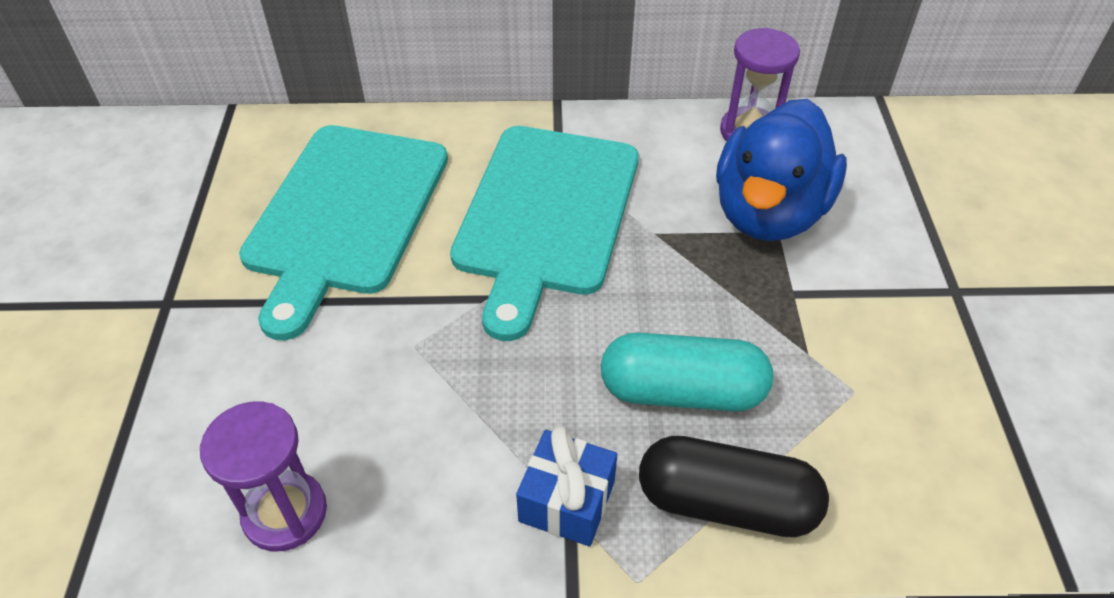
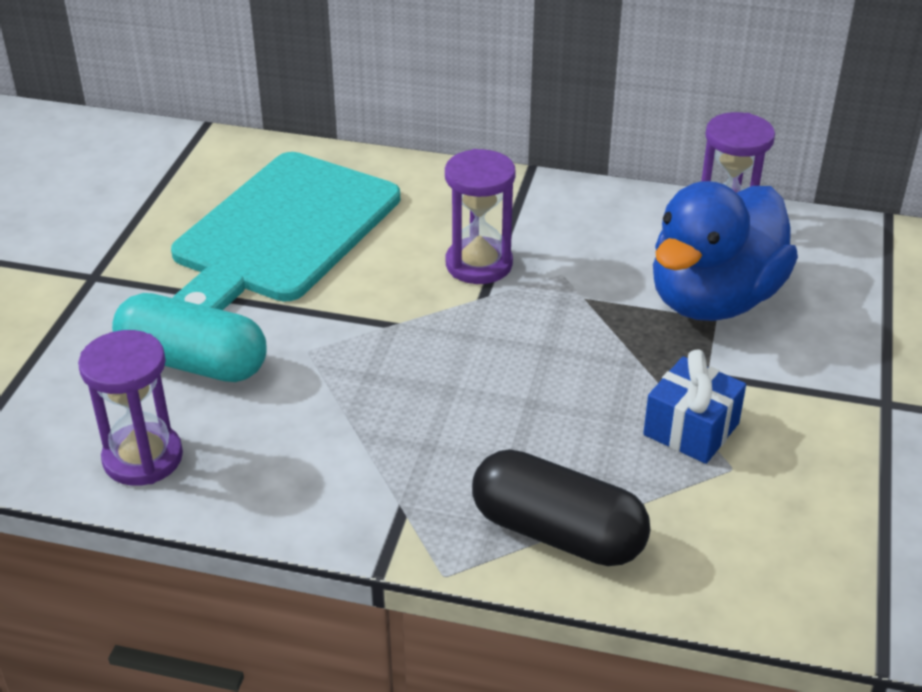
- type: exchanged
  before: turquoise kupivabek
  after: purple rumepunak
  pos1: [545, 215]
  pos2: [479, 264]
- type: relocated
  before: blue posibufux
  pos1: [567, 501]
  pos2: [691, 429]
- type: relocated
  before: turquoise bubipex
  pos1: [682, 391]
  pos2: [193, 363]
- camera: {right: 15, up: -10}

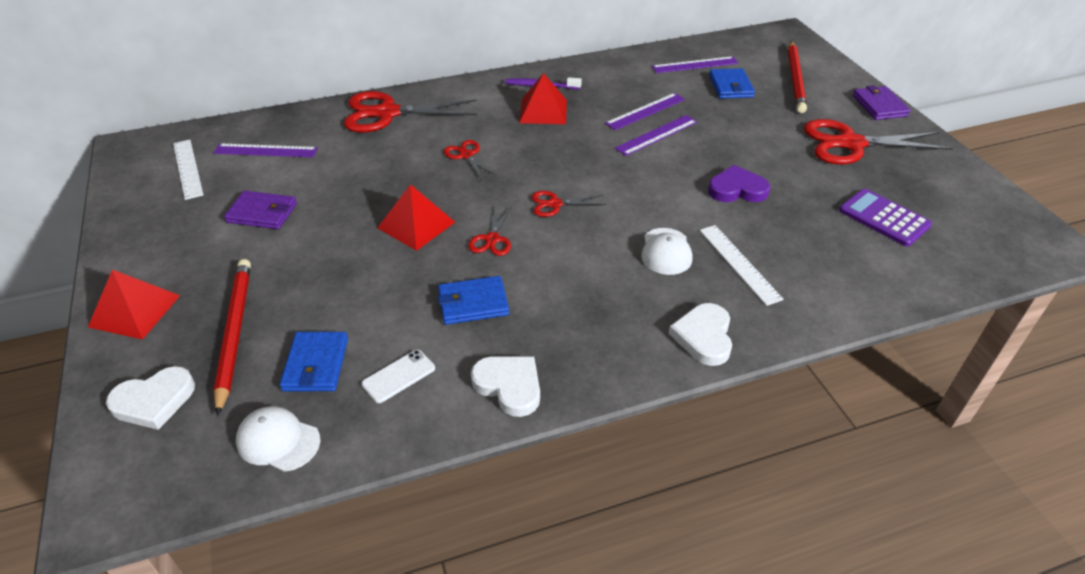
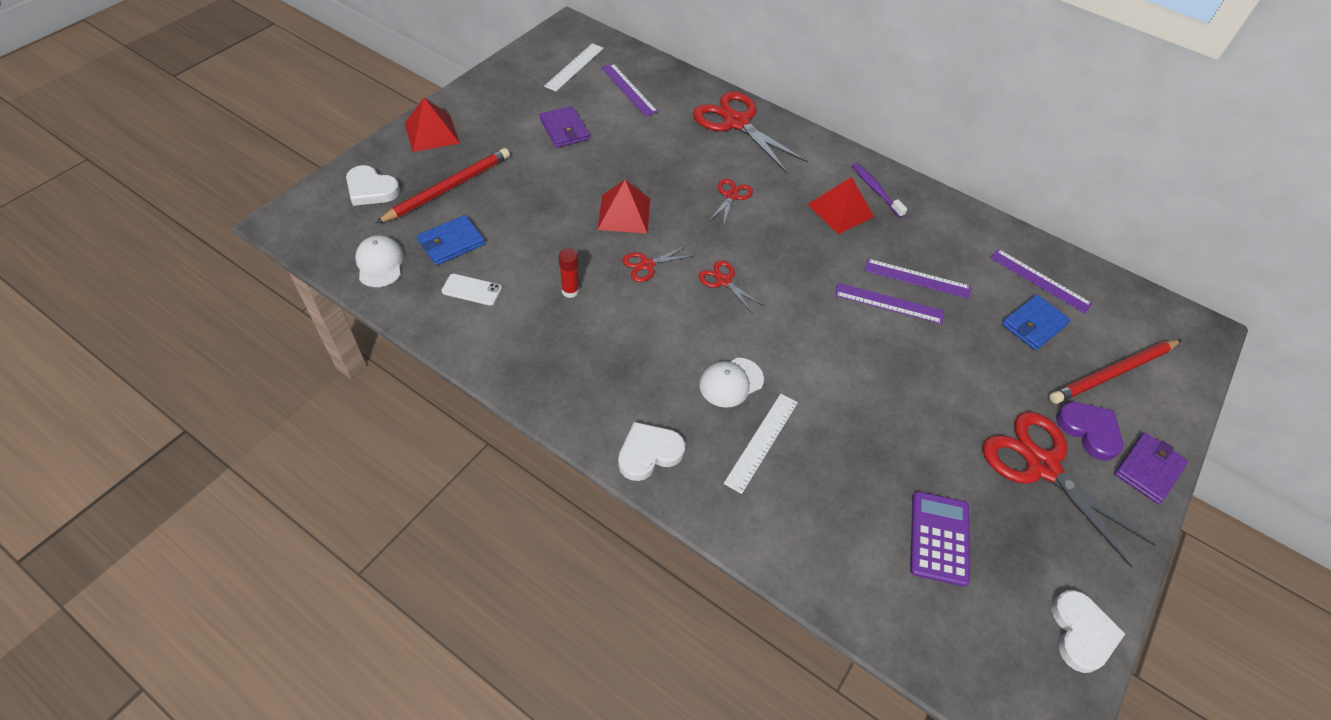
- type: exchanged
  before: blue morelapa
  after: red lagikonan
  pos1: [473, 303]
  pos2: [570, 291]
- type: relocated
  before: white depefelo
  pos1: [509, 386]
  pos2: [1081, 633]
- type: relocated
  before: purple depefelo
  pos1: [737, 189]
  pos2: [1089, 431]
- camera: {right: 50, up: 10}

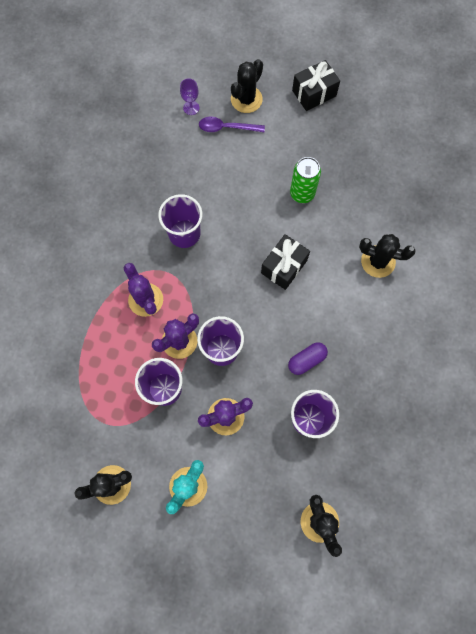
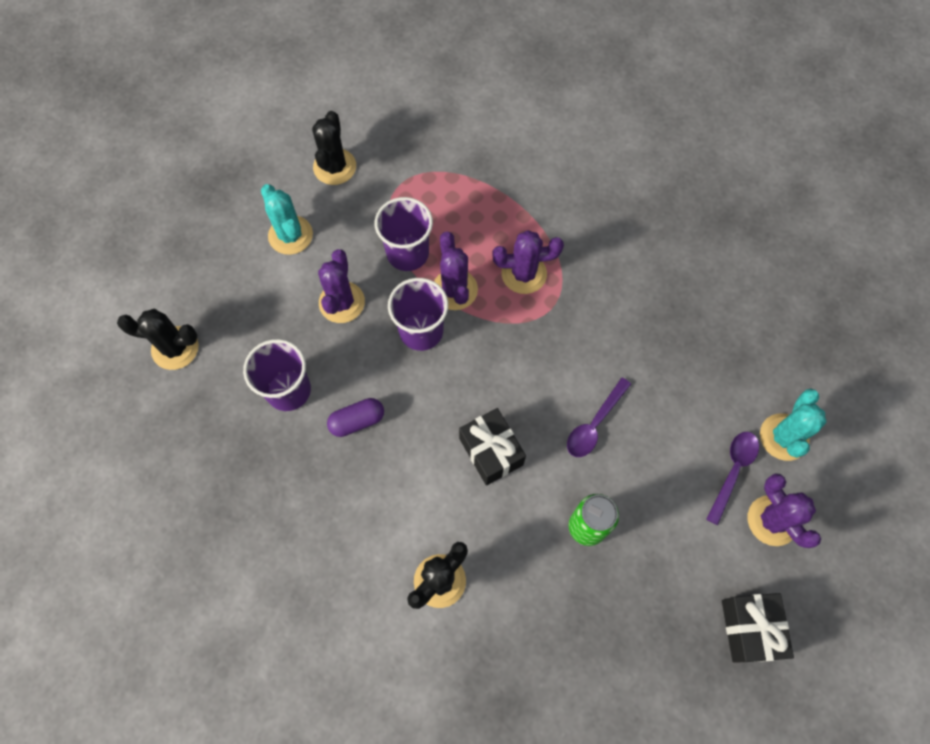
- type: missing
  before: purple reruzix
  pos1: [184, 233]
- type: exchanged
  before: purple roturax
  after: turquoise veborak
  pos1: [191, 108]
  pos2: [783, 437]
- type: colour
  before: black veborak
  after: purple veborak
  pos1: [246, 99]
  pos2: [772, 520]
- type: spun
  before: purple bubipex
  pos1: [306, 360]
  pos2: [357, 421]
  turn: 75
- type: appeared
  after: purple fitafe
  pos2: [594, 424]
- camera: {right: 115, up: -5}

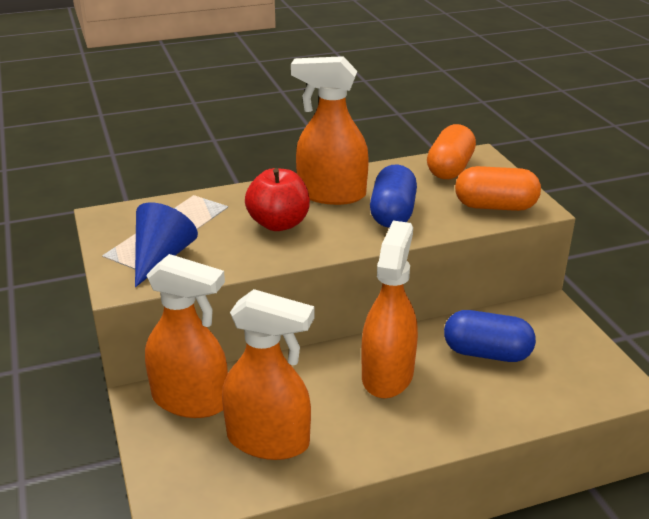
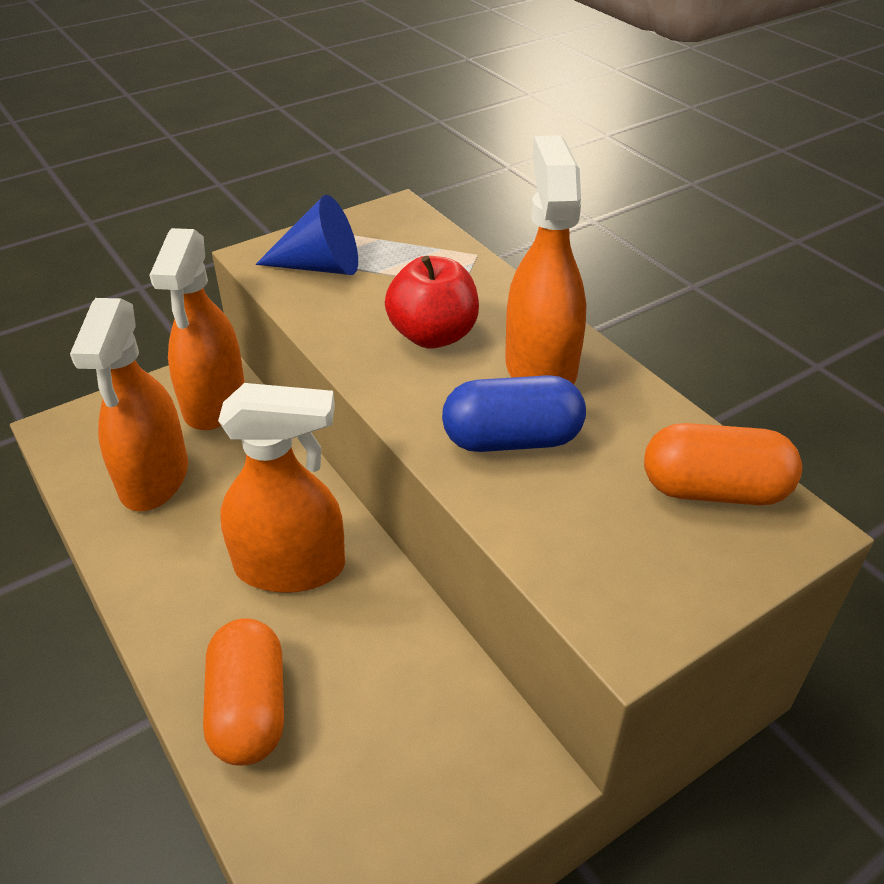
- type: missing
  before: blue bubipex
  pos1: [486, 353]
- type: relocated
  before: orange bubipex
  pos1: [495, 206]
  pos2: [249, 709]
- camera: {right: 75, up: 10}

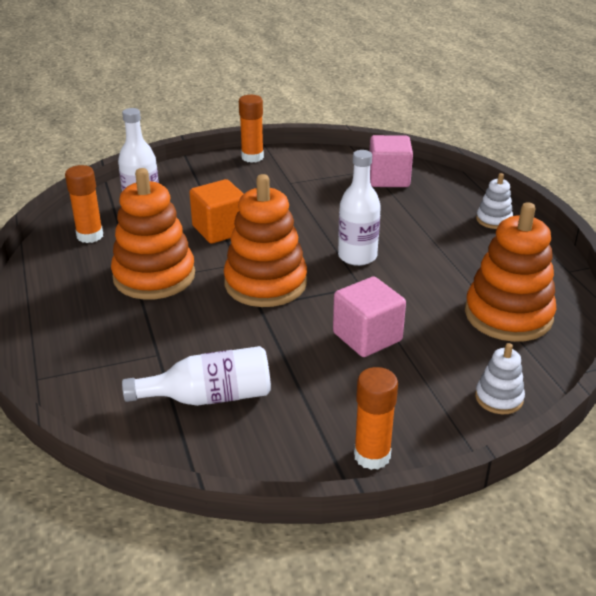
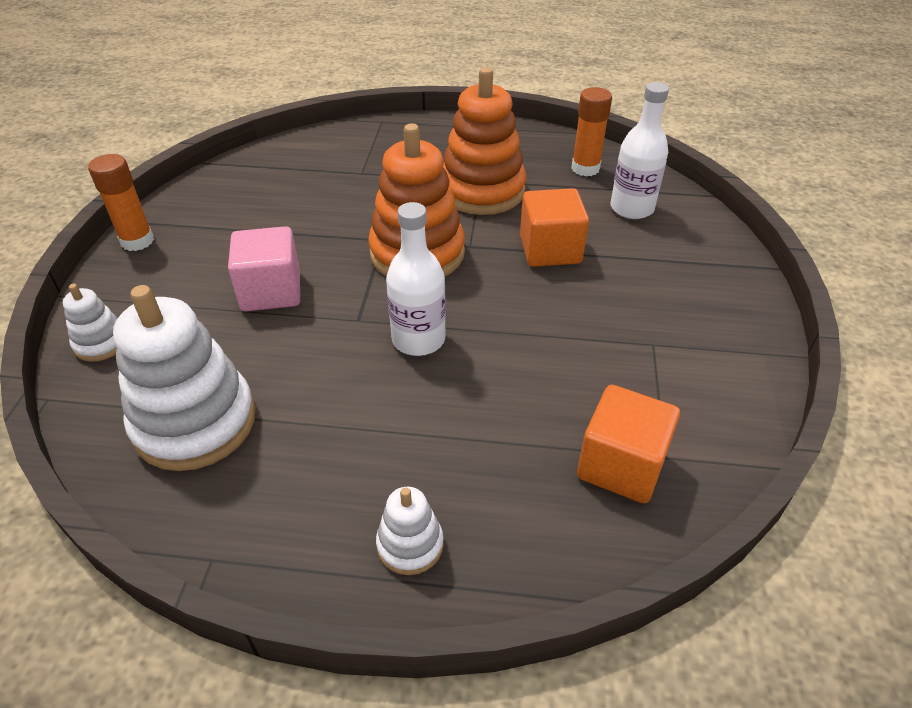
- type: missing
  before: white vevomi
  pos1: [209, 397]
- type: missing
  before: orange lagikonan
  pos1: [252, 157]
- type: colour
  before: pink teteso
  after: orange teteso
  pos1: [388, 179]
  pos2: [621, 465]
- type: colour
  before: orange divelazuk
  after: white divelazuk
  pos1: [508, 315]
  pos2: [195, 422]
- camera: {right: 115, up: 10}

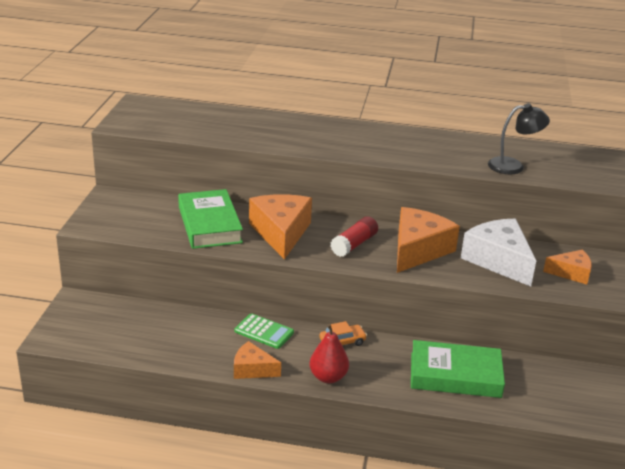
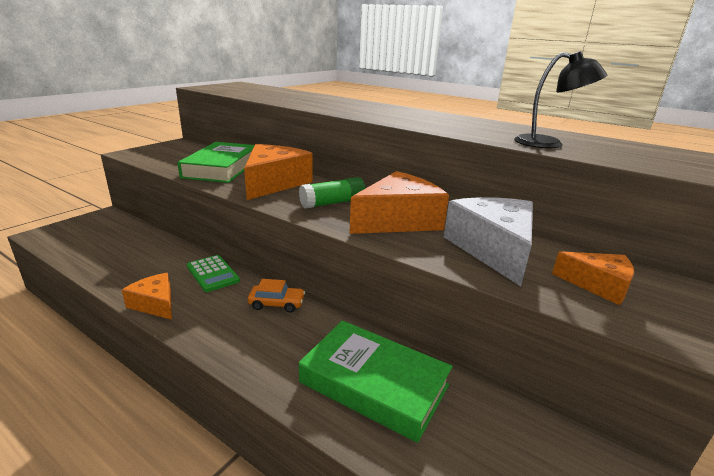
- type: missing
  before: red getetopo
  pos1: [328, 377]
- type: colour
  before: red lagikonan
  after: green lagikonan
  pos1: [354, 244]
  pos2: [332, 203]
- camera: {right: 25, up: -5}

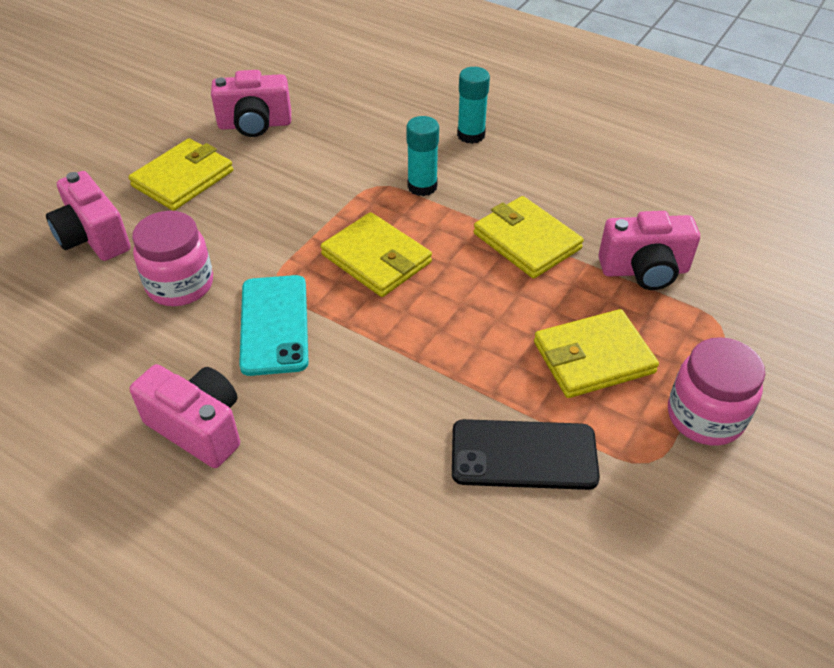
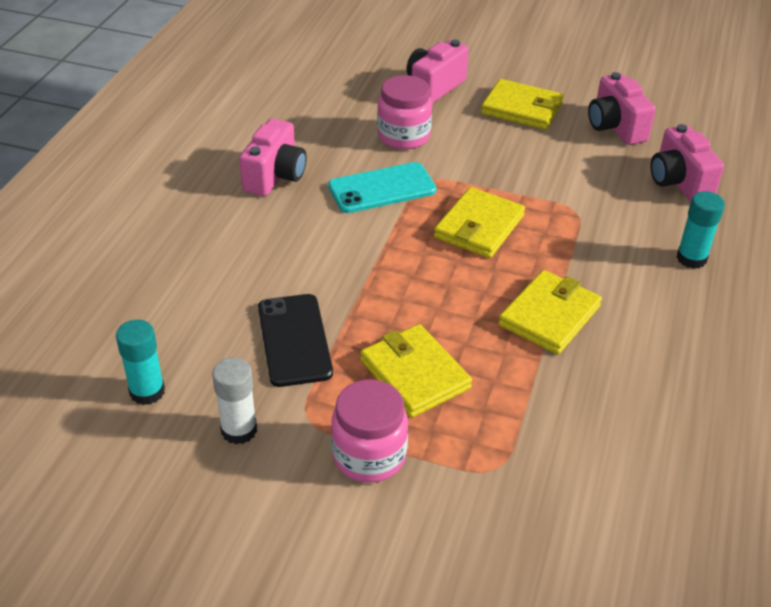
- type: relocated
  before: turquoise lagikonan
  pos1: [422, 186]
  pos2: [147, 392]
- type: relocated
  before: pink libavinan
  pos1: [644, 271]
  pos2: [679, 182]
- type: appeared
  after: white lagikonan
  pos2: [239, 430]
- camera: {right: 75, up: -5}

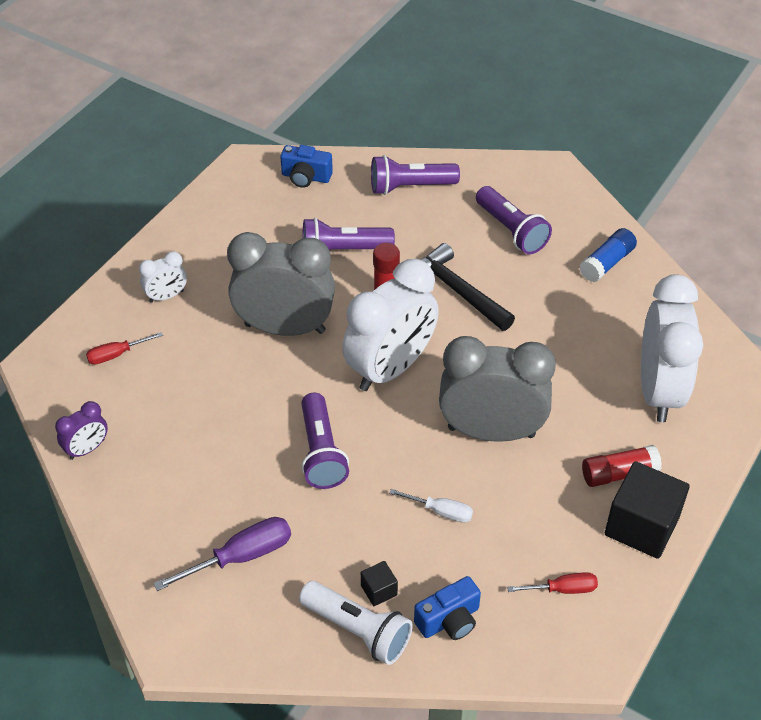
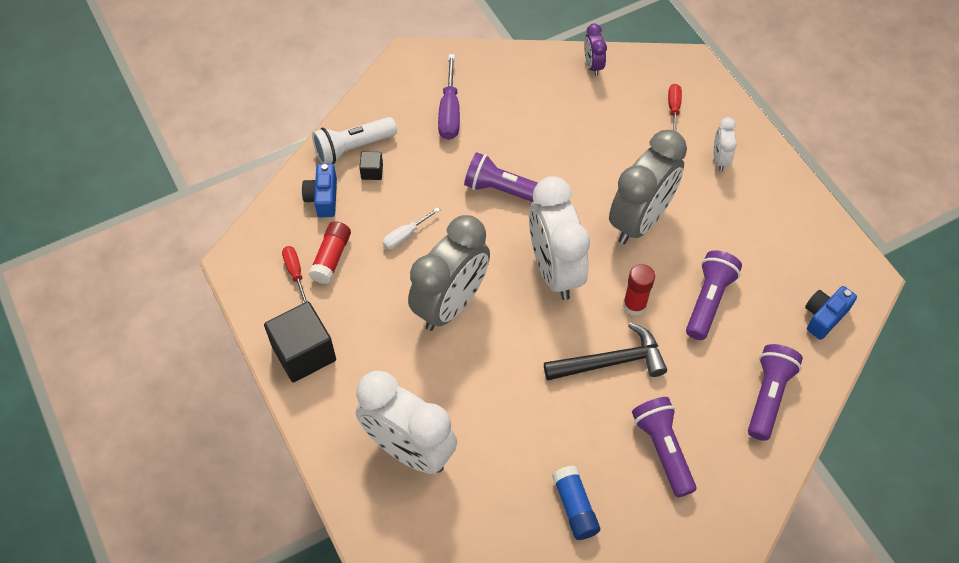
- type: spun
  before: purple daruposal
  pos1: [511, 230]
  pos2: [663, 449]
  turn: 75
- type: spun
  before: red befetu
  pos1: [562, 589]
  pos2: [295, 273]
  turn: 135
- type: relocated
  before: red lagikonan
  pos1: [619, 474]
  pos2: [331, 258]
- camera: {right: 120, up: 10}

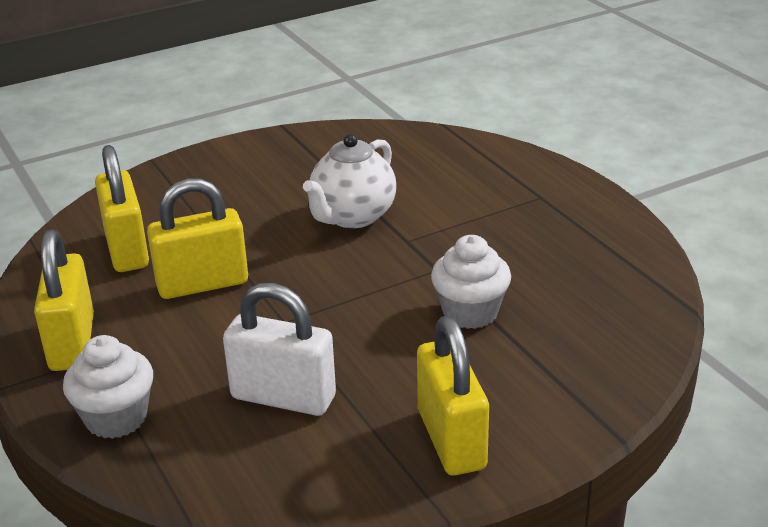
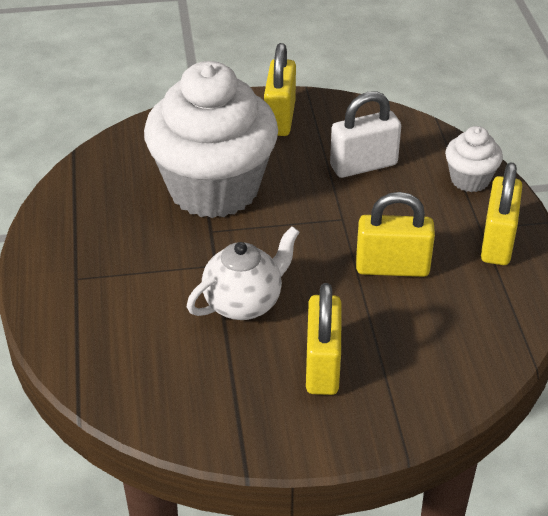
- type: relocated
  before: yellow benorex
  pos1: [127, 250]
  pos2: [322, 366]
- type: spun
  before: white benorex
  pos1: [283, 397]
  pos2: [363, 165]
  turn: -60
- type: size
  before: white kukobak
  pos1: [470, 312]
  pos2: [214, 189]
  scale: 2.27
- camera: {right: -160, up: 10}

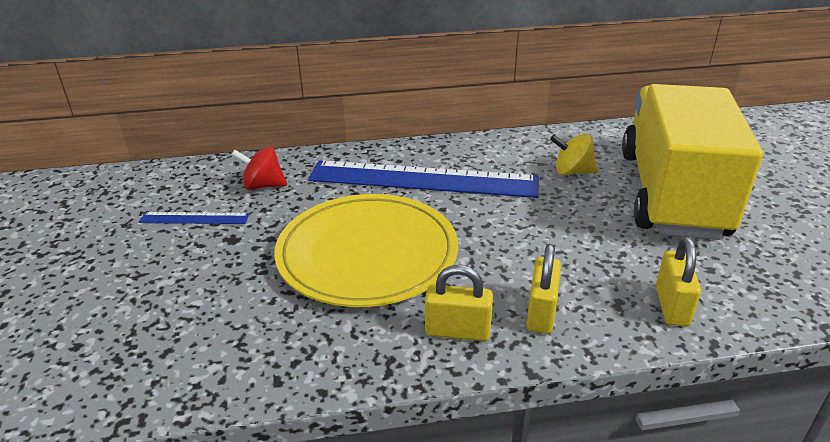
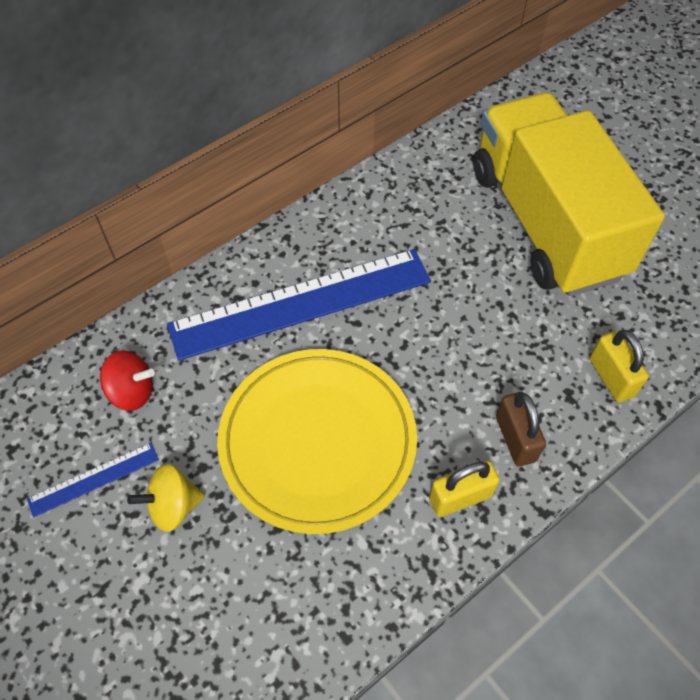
- type: spun
  before: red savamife
  pos1: [263, 186]
  pos2: [132, 392]
  turn: -150
- type: colour
  before: yellow benorex
  after: brown benorex
  pos1: [541, 313]
  pos2: [515, 439]
- type: relocated
  before: yellow savamife
  pos1: [572, 172]
  pos2: [173, 506]
- camera: {right: -30, up: 25}

